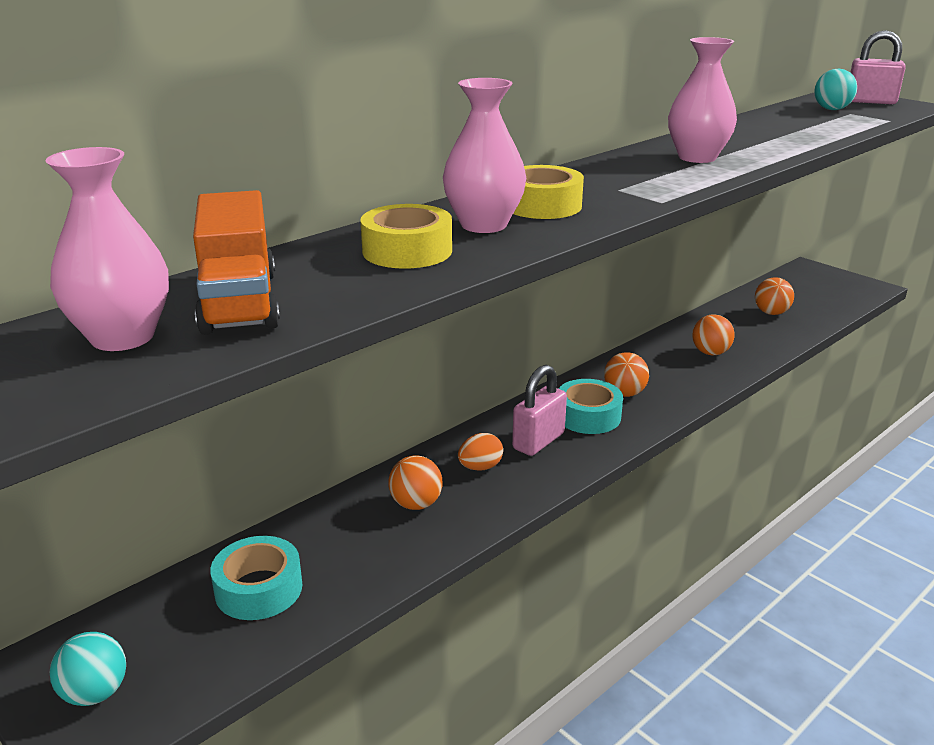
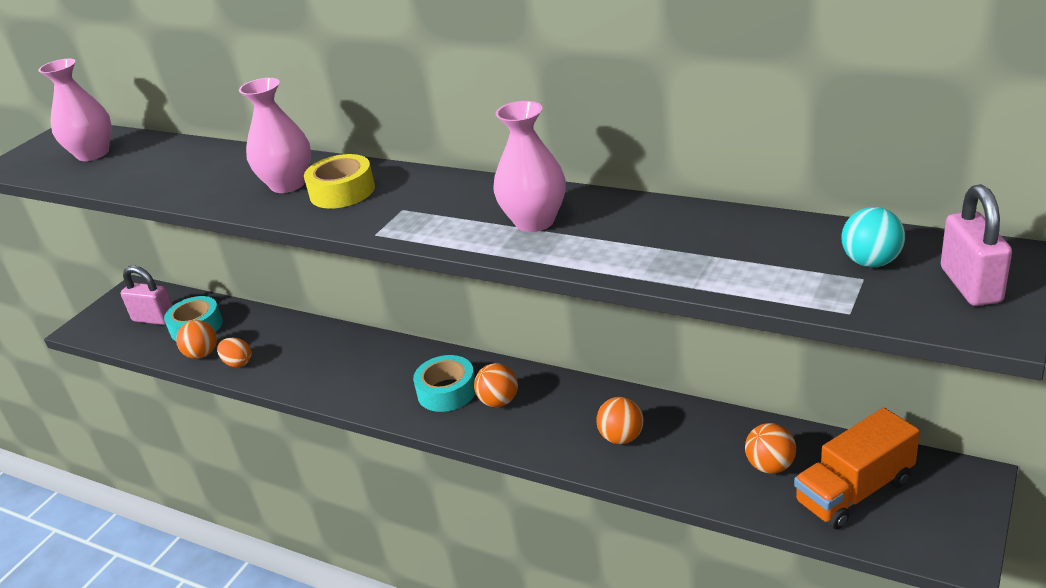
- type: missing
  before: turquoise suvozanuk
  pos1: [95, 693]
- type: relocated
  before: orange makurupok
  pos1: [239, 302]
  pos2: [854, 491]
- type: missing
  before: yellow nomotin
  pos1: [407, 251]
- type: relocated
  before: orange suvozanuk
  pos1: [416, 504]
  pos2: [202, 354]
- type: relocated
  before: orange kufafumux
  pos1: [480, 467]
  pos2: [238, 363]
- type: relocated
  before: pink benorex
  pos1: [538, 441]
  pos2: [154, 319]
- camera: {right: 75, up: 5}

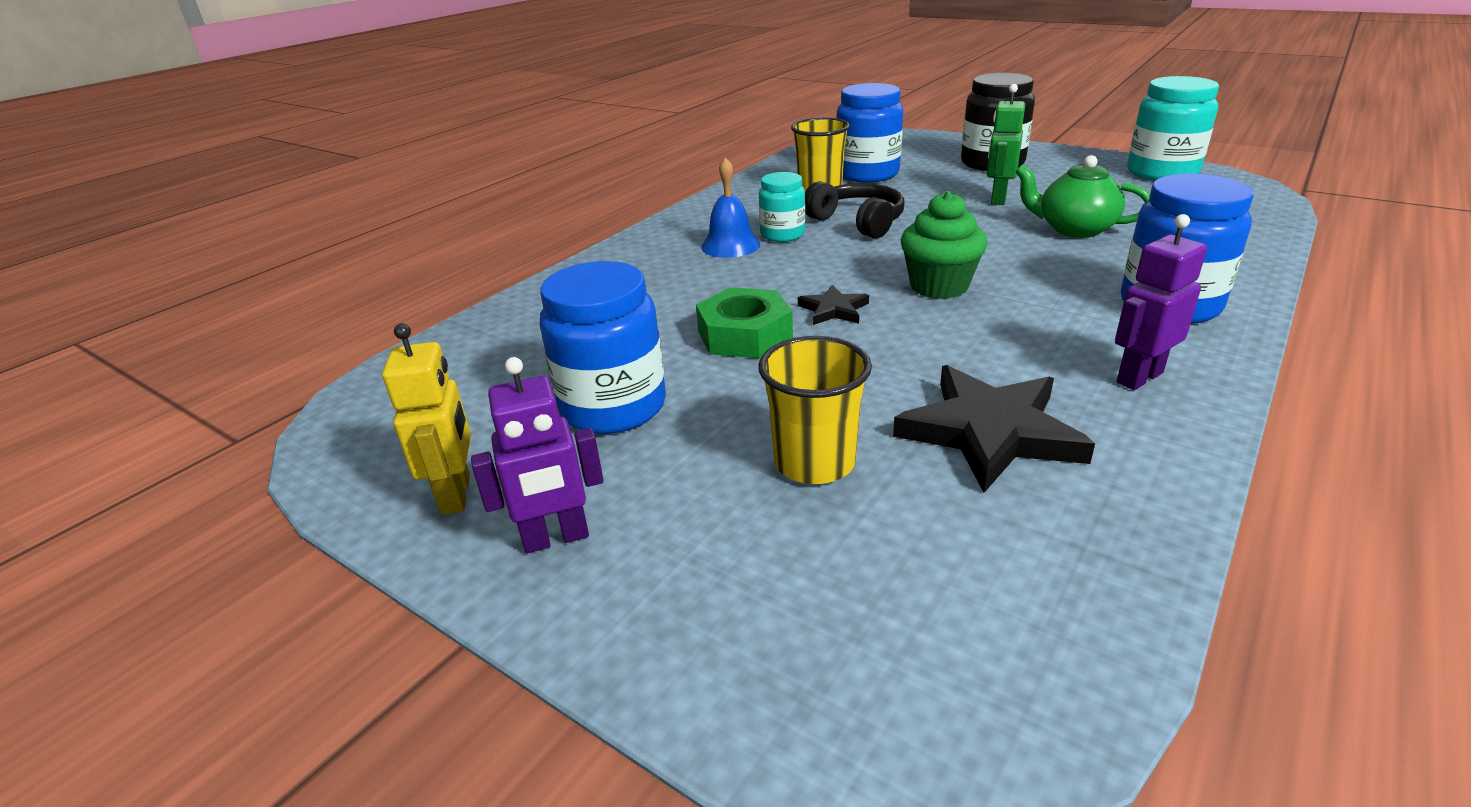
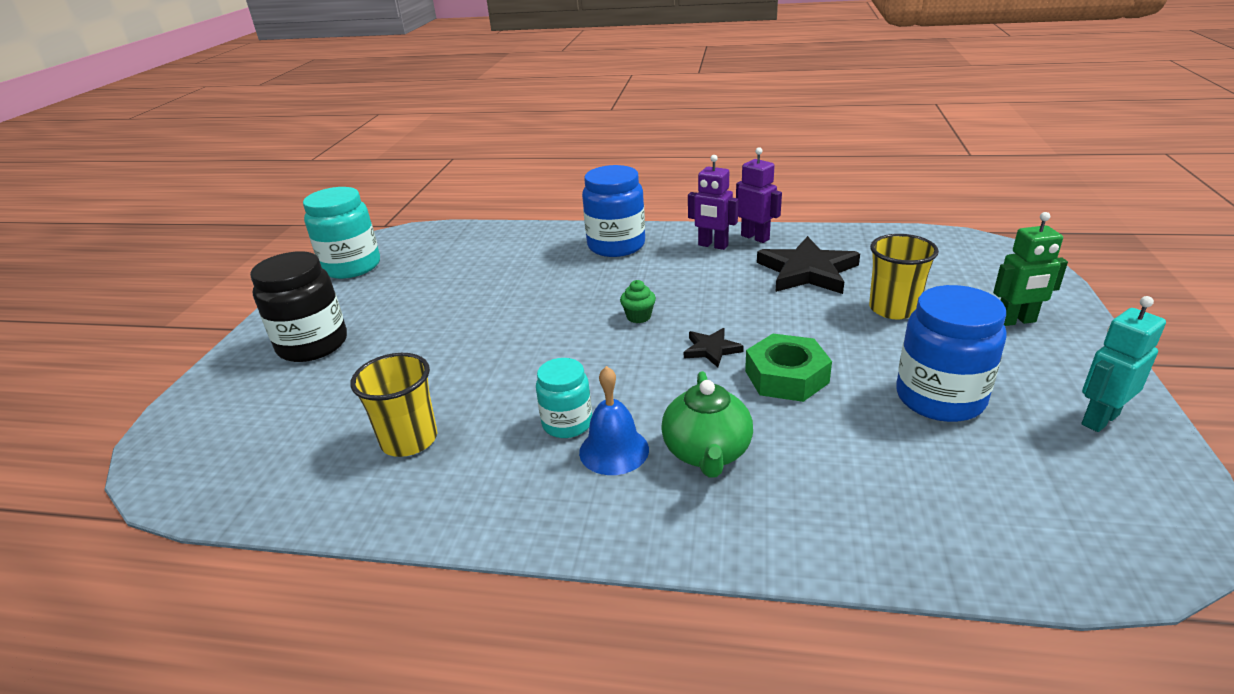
- type: colour
  before: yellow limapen
  after: turquoise limapen
  pos1: [457, 494]
  pos2: [1099, 419]
- type: relocated
  before: purple limapen
  pos1: [556, 539]
  pos2: [755, 237]
- type: missing
  before: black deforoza
  pos1: [857, 222]
- type: missing
  before: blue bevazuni
  pos1: [867, 174]
- type: size
  before: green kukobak
  pos1: [939, 286]
  pos2: [638, 317]
  scale: 0.54
- type: relocated
  before: green limapen
  pos1: [997, 199]
  pos2: [1016, 321]
- type: relocated
  before: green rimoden
  pos1: [1074, 229]
  pos2: [707, 453]
- camera: {right: -115, up: 0}

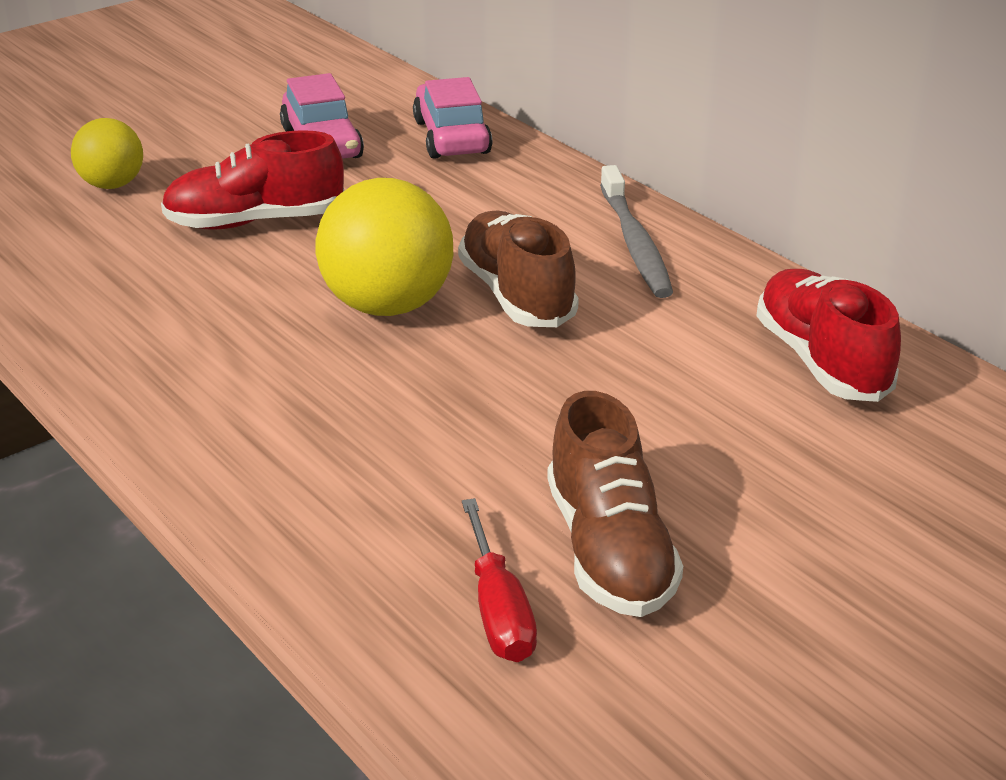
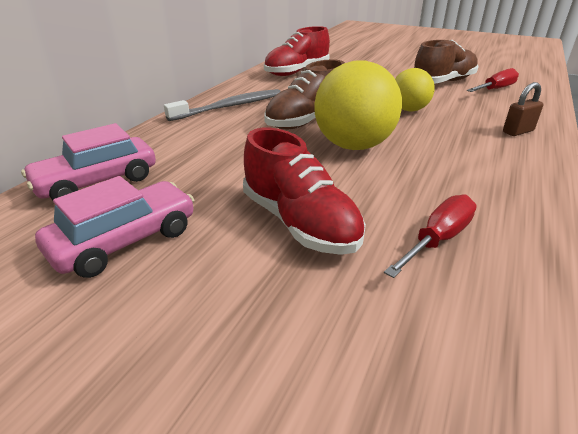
- type: relocated
  before: yellow suvozanuk
  pos1: [112, 185]
  pos2: [409, 110]
- type: appeared
  after: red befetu
  pos2: [437, 240]
- type: appeared
  after: brown benorex
  pos2: [518, 131]
- camera: {right: -115, up: 0}

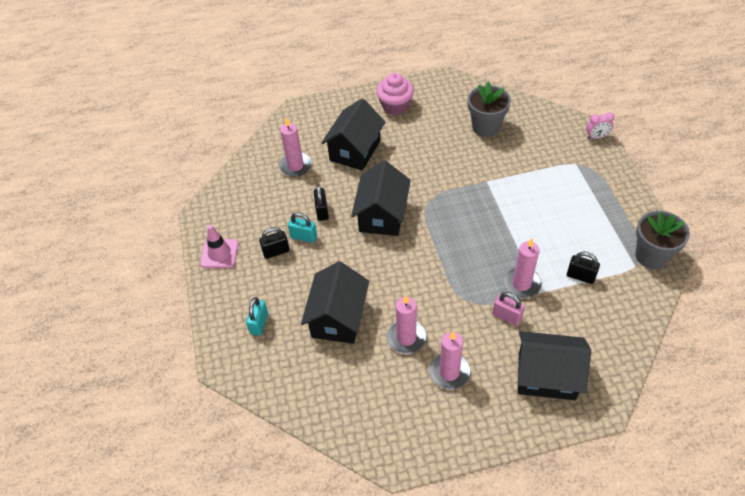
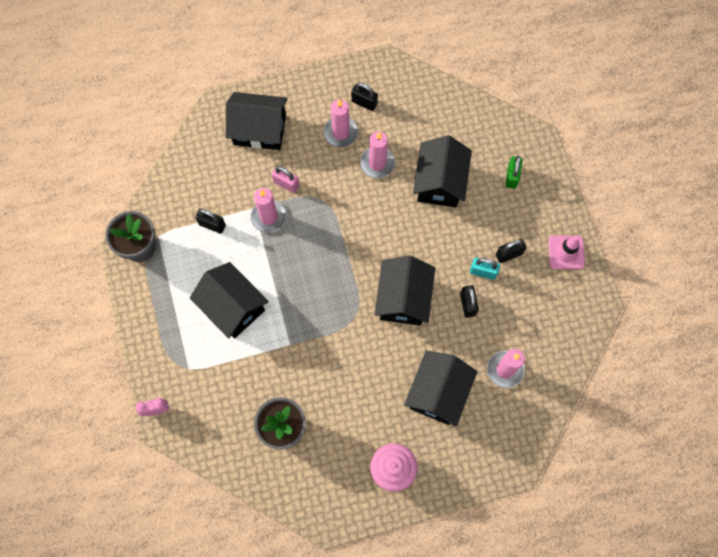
- type: colour
  before: turquoise benorex
  after: green benorex
  pos1: [259, 323]
  pos2: [511, 177]
- type: appeared
  after: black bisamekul
  pos2: [233, 307]
- type: appeared
  after: black benorex
  pos2: [364, 102]
- camera: {right: 175, up: 20}

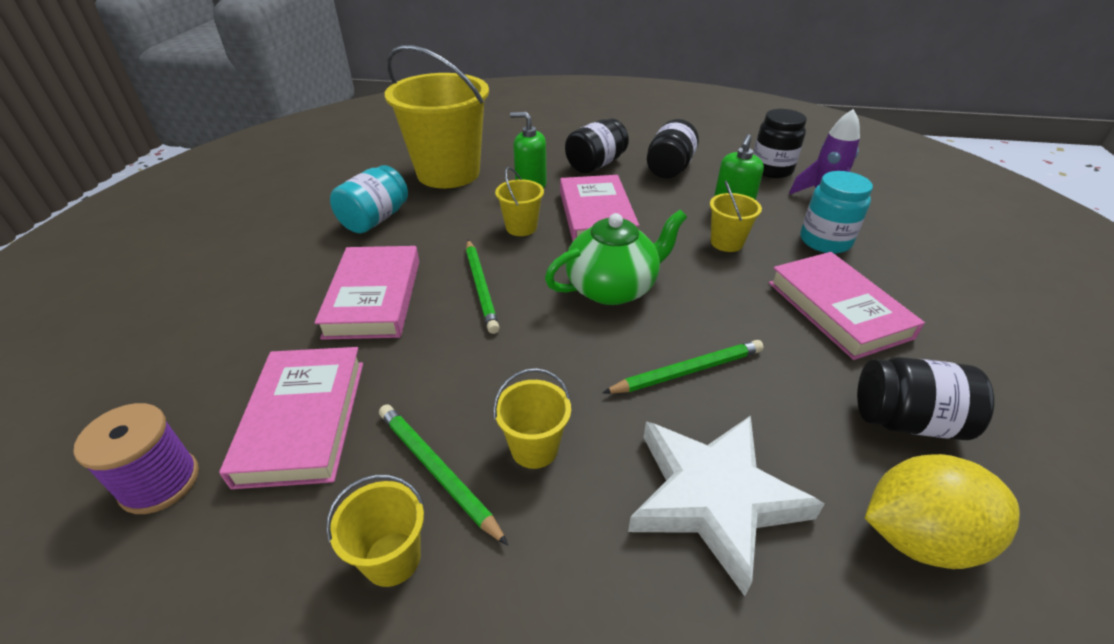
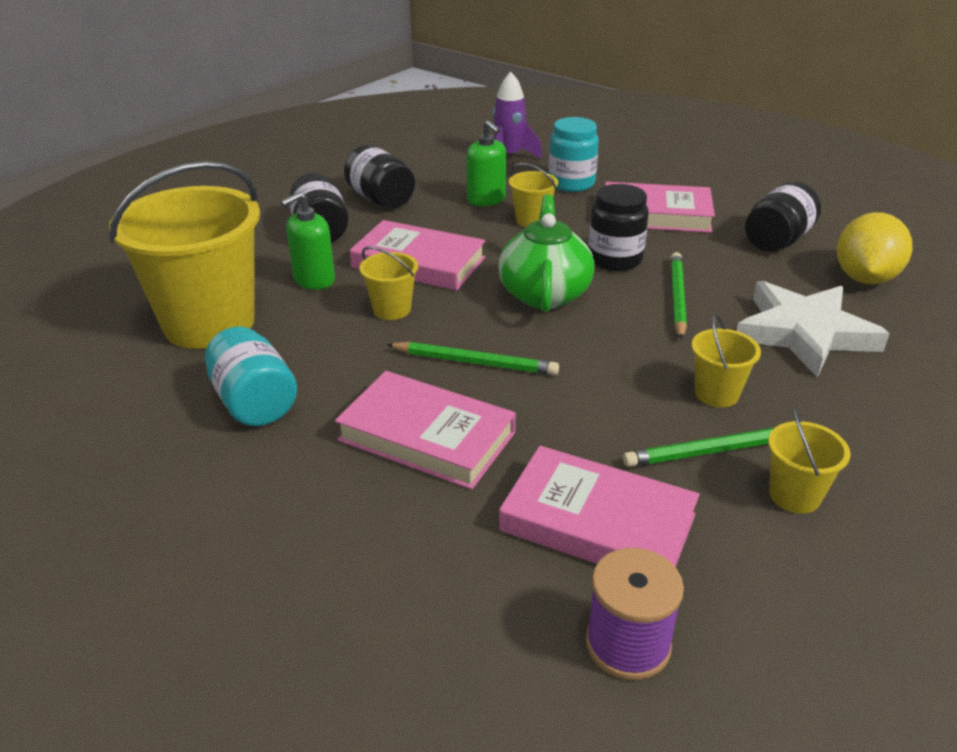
- type: relocated
  before: black bevazuni
  pos1: [771, 170]
  pos2: [615, 259]
- camera: {right: -60, up: -5}

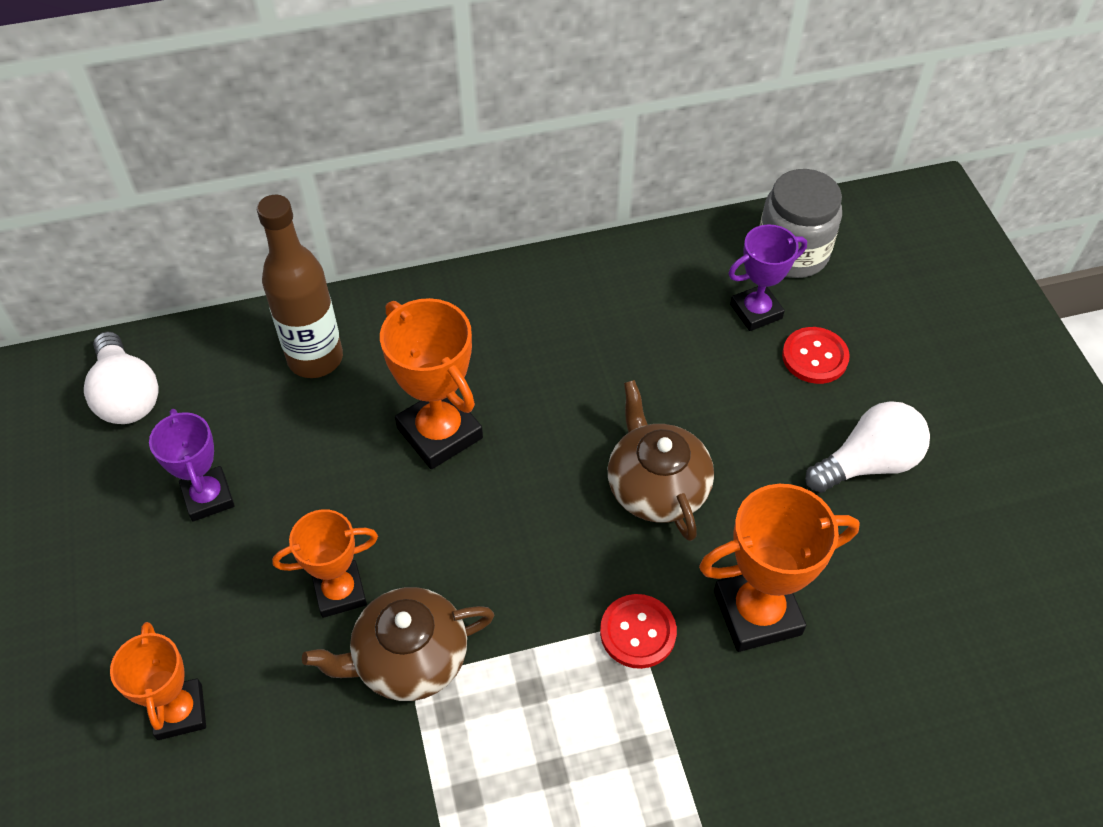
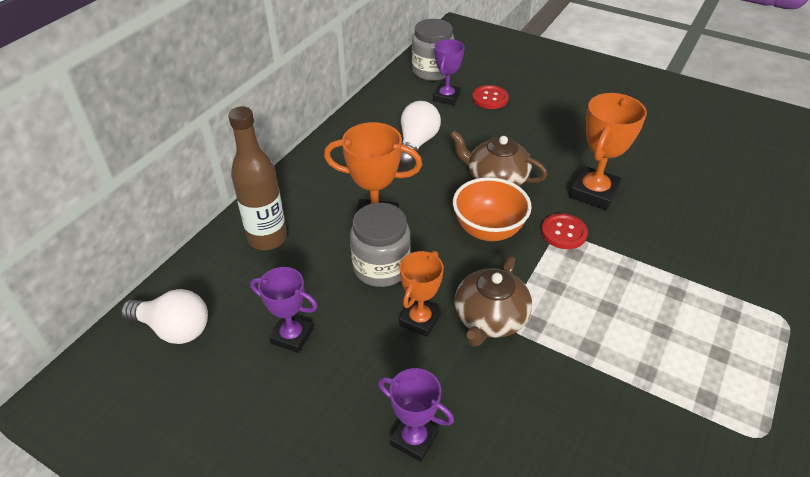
- type: colour
  before: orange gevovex
  after: purple gevovex
  pos1: [180, 712]
  pos2: [414, 439]
- type: relocated
  before: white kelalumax
  pos1: [868, 463]
  pos2: [417, 143]
- type: appeared
  after: grey bevazuni
  pos2: [381, 267]
- type: appeared
  after: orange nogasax
  pos2: [488, 230]
- camera: {right: -45, up: -10}

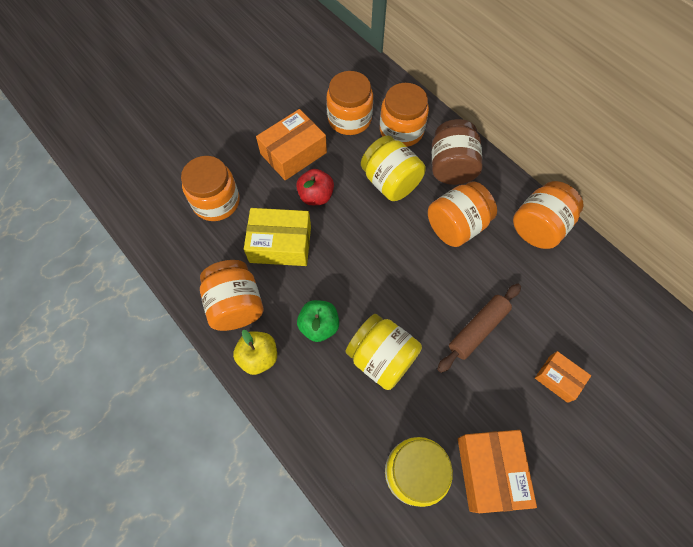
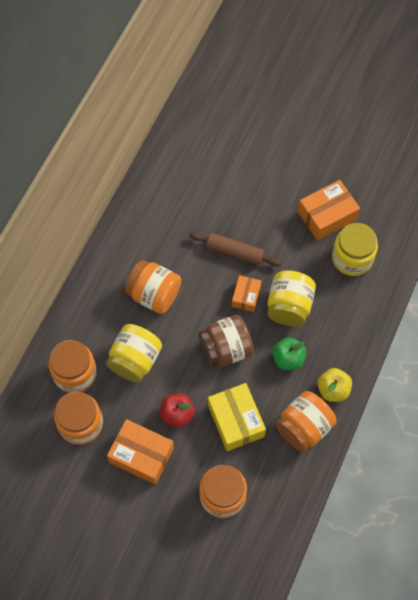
- type: relocated
  before: brown bevazuni
  pos1: [451, 167]
  pos2: [225, 349]
- type: missing
  before: orange bevazuni
  pos1: [538, 227]
- type: relocated
  before: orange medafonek
  pos1: [558, 379]
  pos2: [246, 296]
- camera: {right: -115, up: 0}

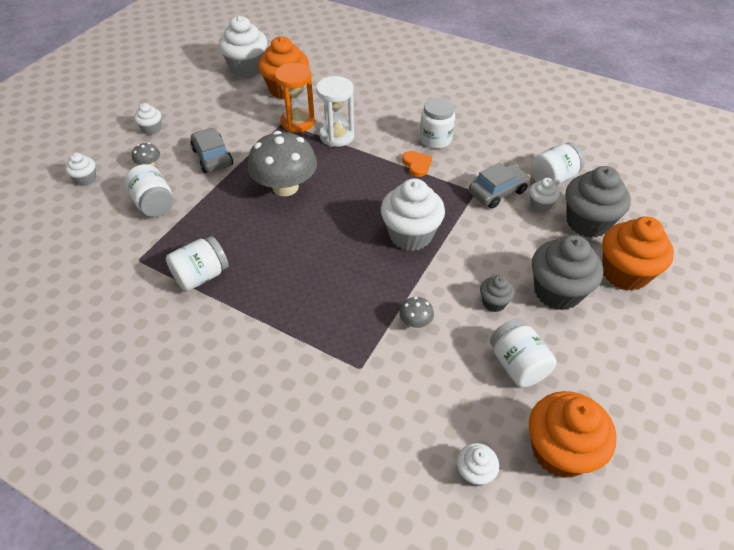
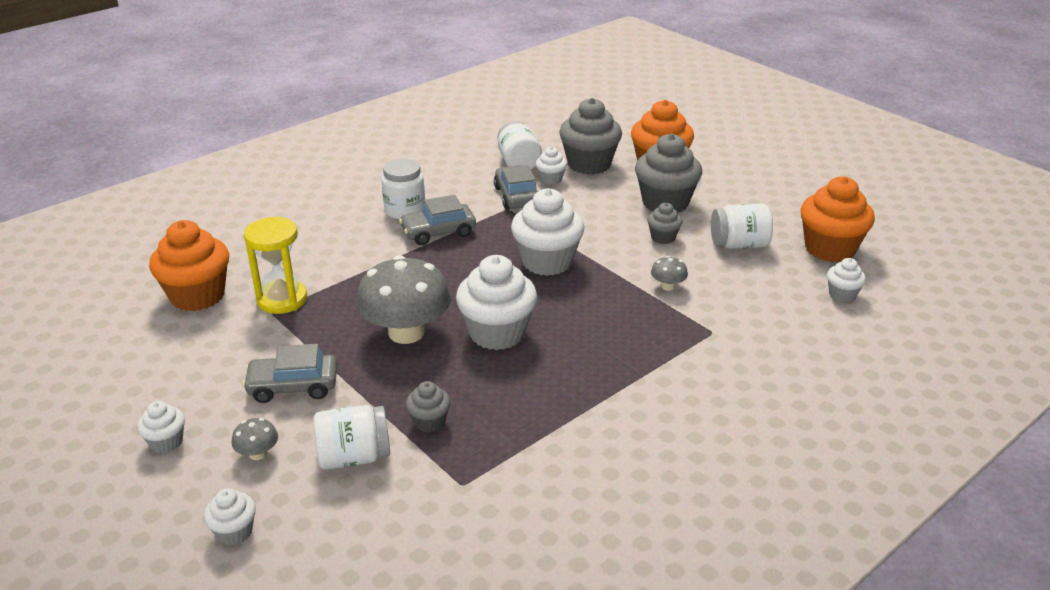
- type: missing
  before: white bevazuni
  pos1: [201, 276]
- type: relocated
  before: white kukobak
  pos1: [247, 68]
  pos2: [497, 333]
- type: colour
  before: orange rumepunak
  after: yellow rumepunak
  pos1: [298, 122]
  pos2: [282, 299]
- type: missing
  before: white rumepunak
  pos1: [337, 136]
- type: exchanged
  before: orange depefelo
  after: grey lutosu
  pos1: [417, 165]
  pos2: [438, 232]
- type: appeared
  after: grey kukobak
  pos2: [429, 422]
- camera: {right: -70, up: -15}

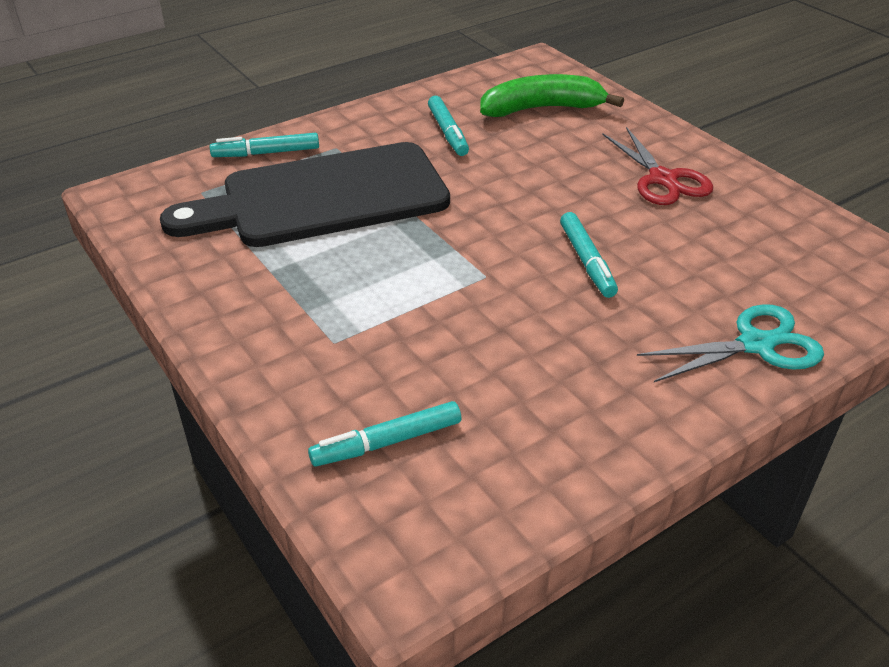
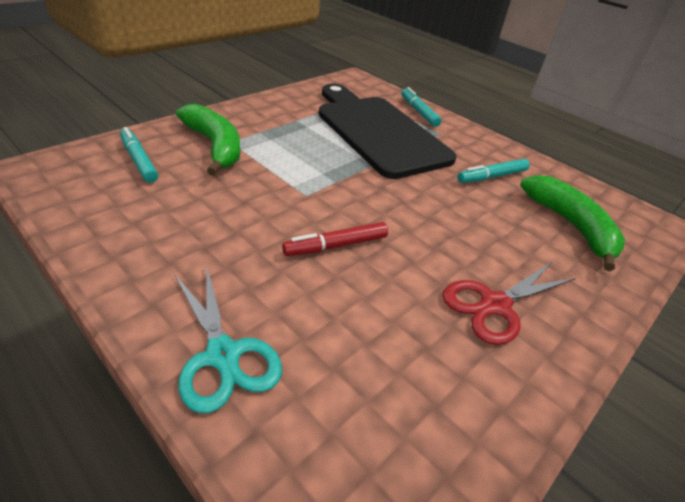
- type: colour
  before: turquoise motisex
  after: red motisex
  pos1: [587, 261]
  pos2: [336, 245]
- type: appeared
  after: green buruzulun
  pos2: [215, 146]
- camera: {right: 75, up: 0}

